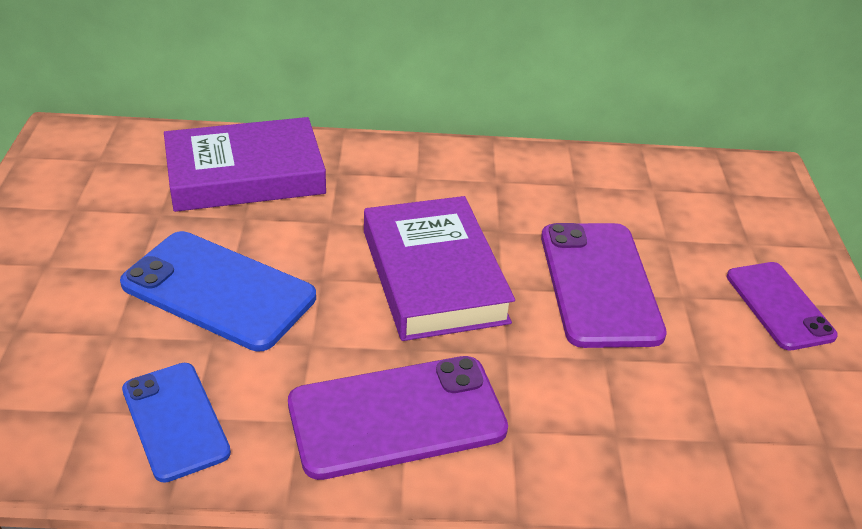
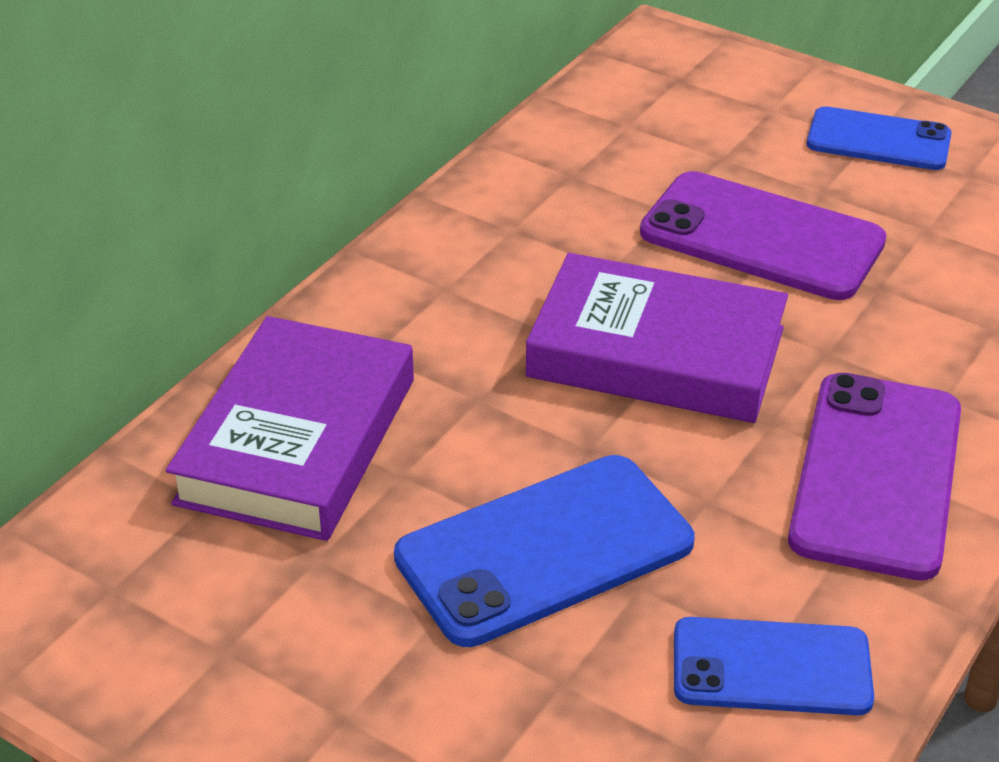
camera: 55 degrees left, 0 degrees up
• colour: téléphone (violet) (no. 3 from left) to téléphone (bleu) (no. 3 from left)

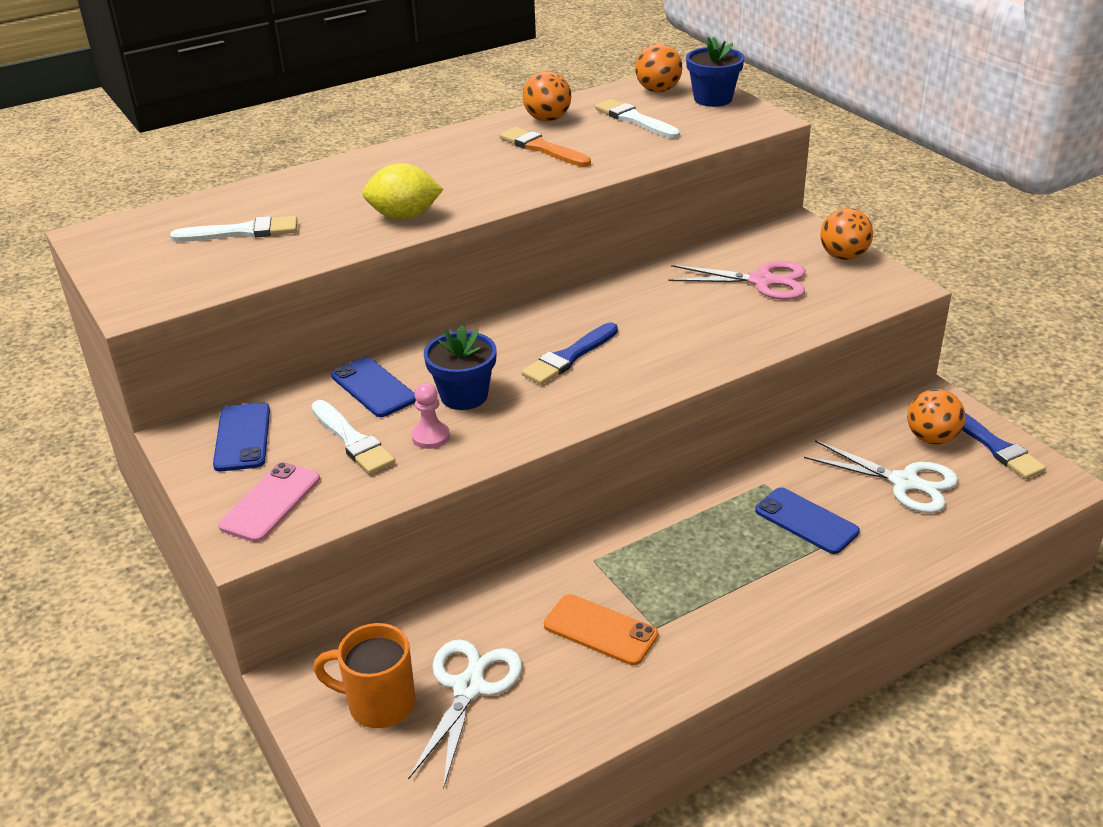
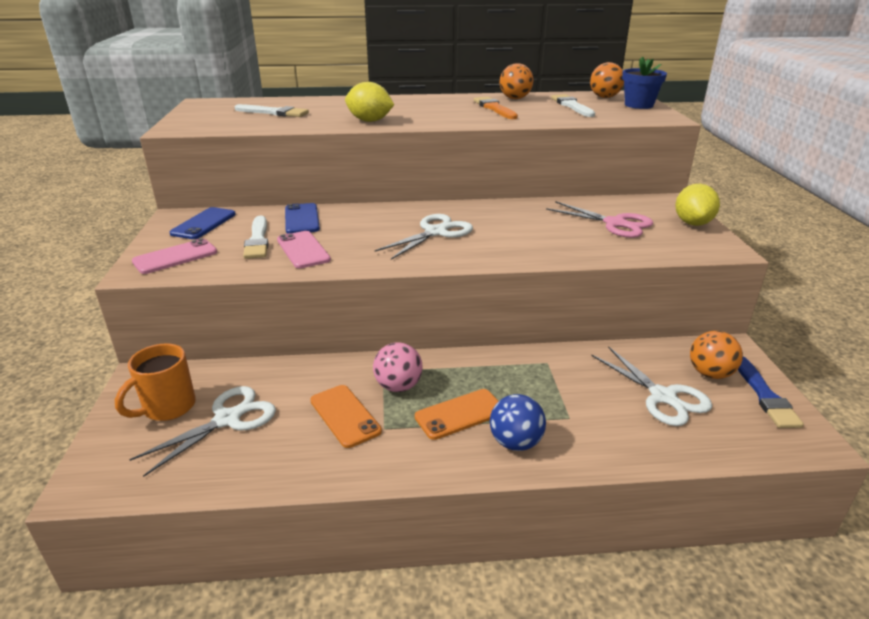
camera: 25 degrees right, 5 degrees down
• exchanged: balle (orange) (no. 3 from left) to citron (jaune) (no. 2 from left)
• exchanged: pinceau (bleu) (no. 1 from left) to ciseaux (blanc) (no. 2 from left)
• missing: pot de fleurs (bleu) (no. 1 from left)
• exchanged: pion (rose) to téléphone (rose) (no. 2 from left)
• missing: téléphone (bleu) (no. 3 from left)
• spun: tasse (orange) 90 degrees counterclockwise
• appeared: balle (rose)
• appeared: téléphone (orange) (no. 2 from left)
• appeared: balle (bleu)

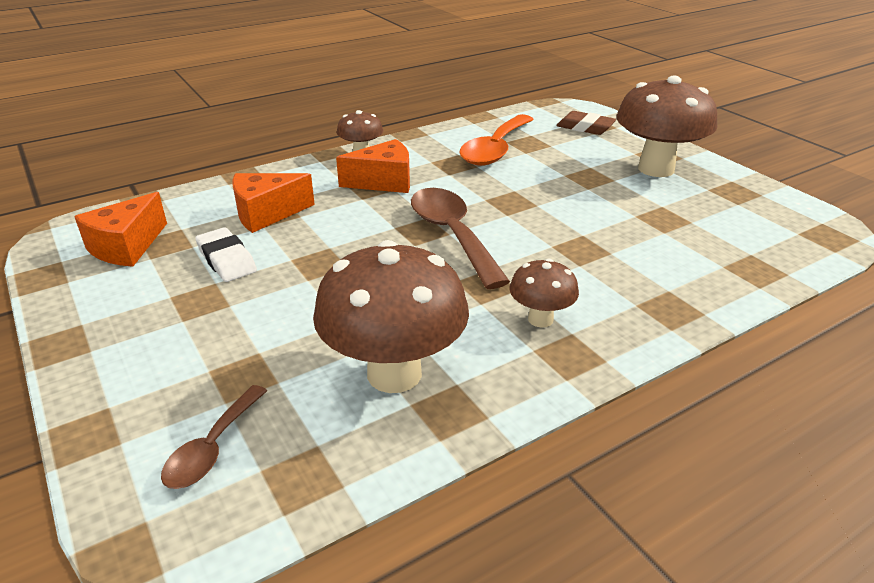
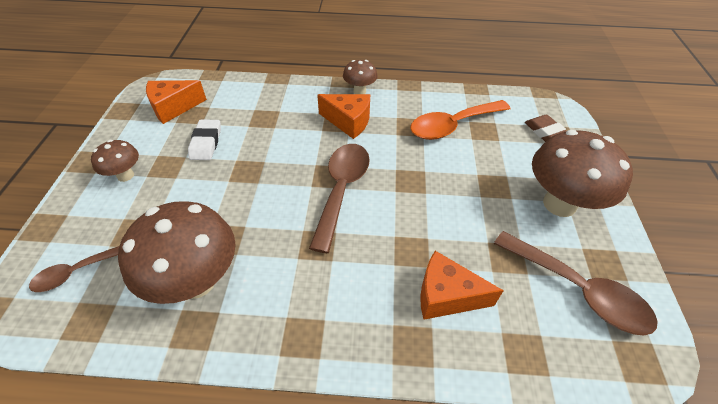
camera: 35 degrees right, 15 degrees up
• relocated: fromage (orange) (no. 2 from left in the first image) to fromage (orange) (no. 3 from left)
• relocated: champignon (marron) (no. 3 from left in the first image) to champignon (marron) (no. 1 from left)
• appeared: cuillère (marron) (no. 3 from left)

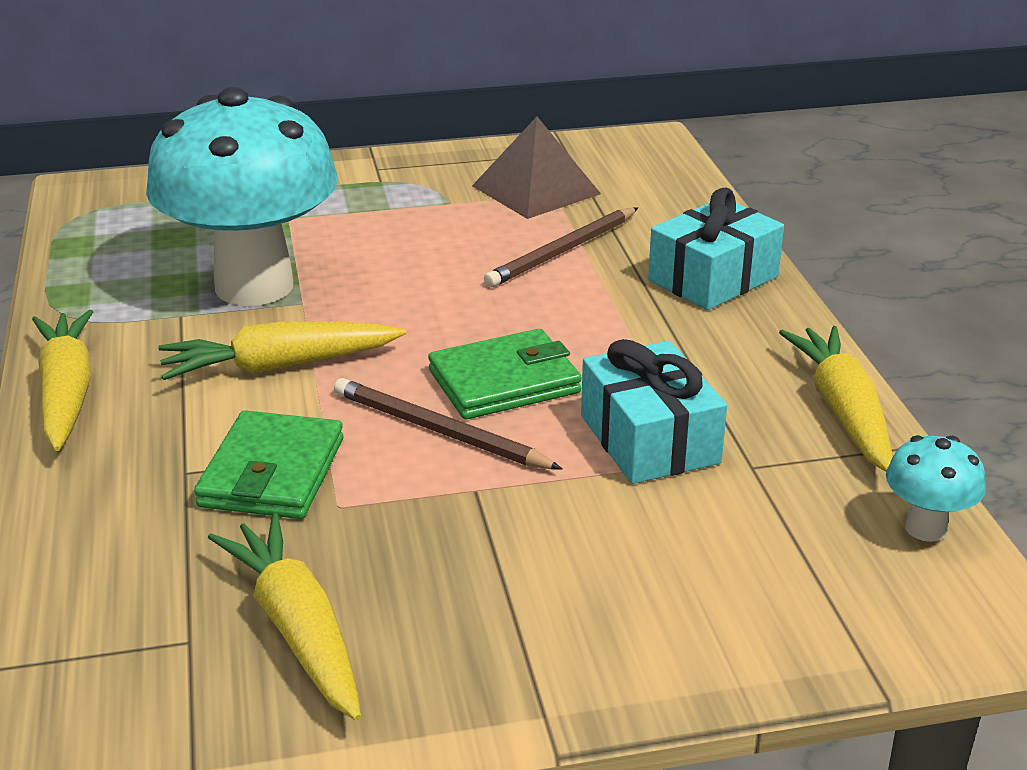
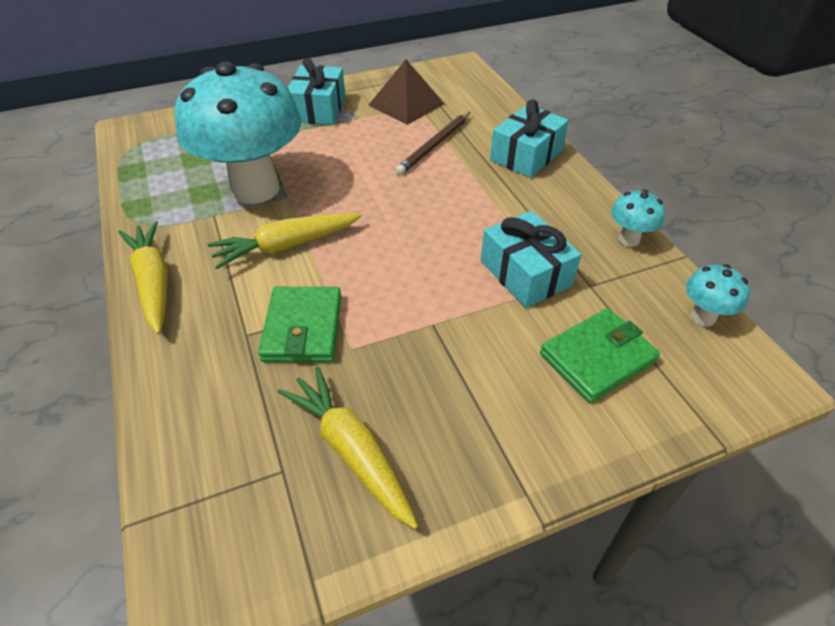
camera: 10 degrees left, 15 degrees up
• exchanged: carotte (jaune) (no. 4 from left) to champignon (turquoise) (no. 2 from left)
• relocated: portefeuille (vert) (no. 2 from left)
• missing: crayon (marron) (no. 1 from left)
• appeared: cadeau (turquoise) (no. 1 from left)

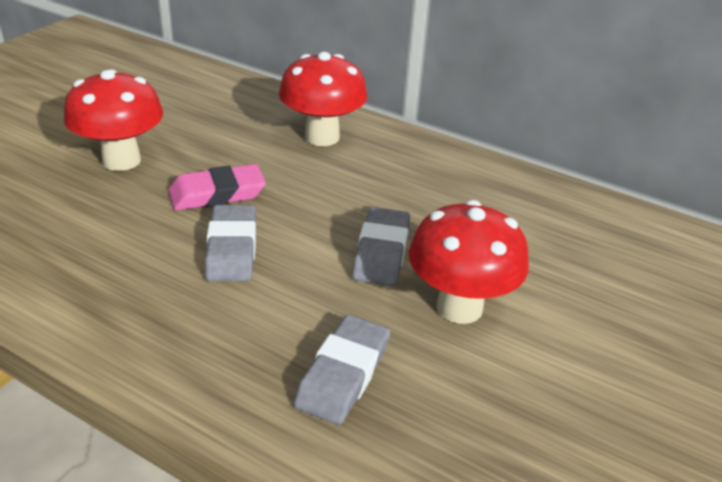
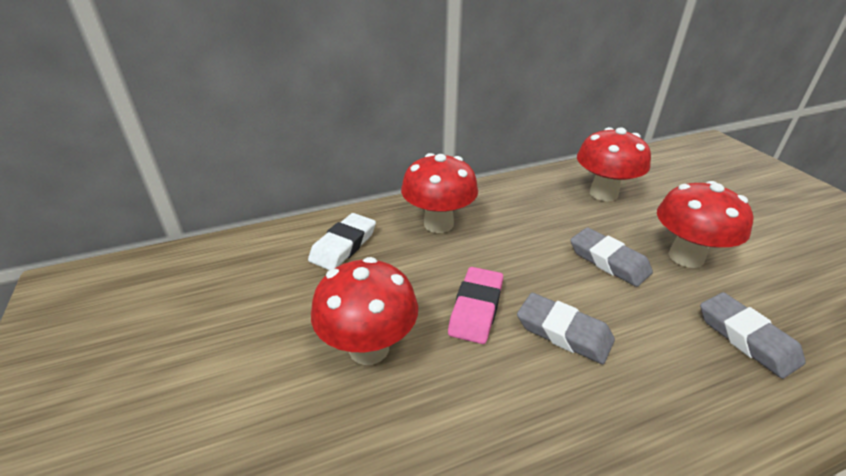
camera: 50 degrees left, 0 degrees up
• appeared: champignon (rouge) (no. 3 from left)
• appeared: gomme (blanc)

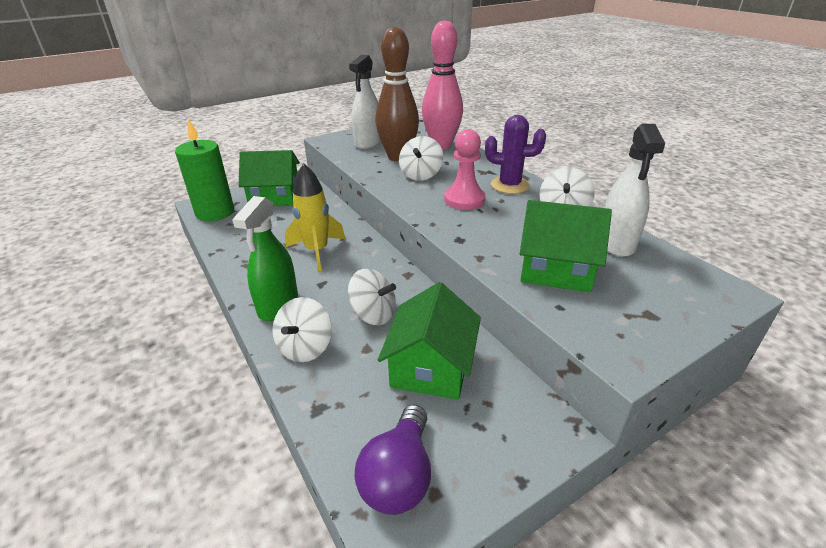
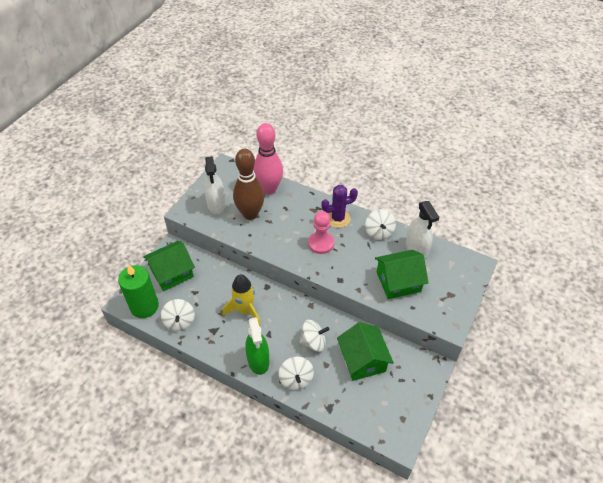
camera: 30 degrees left, 15 degrees up
• relocated: toupie (blanc) (no. 3 from left in the first image) to toupie (blanc) (no. 1 from left)
• missing: ampoule (violet)

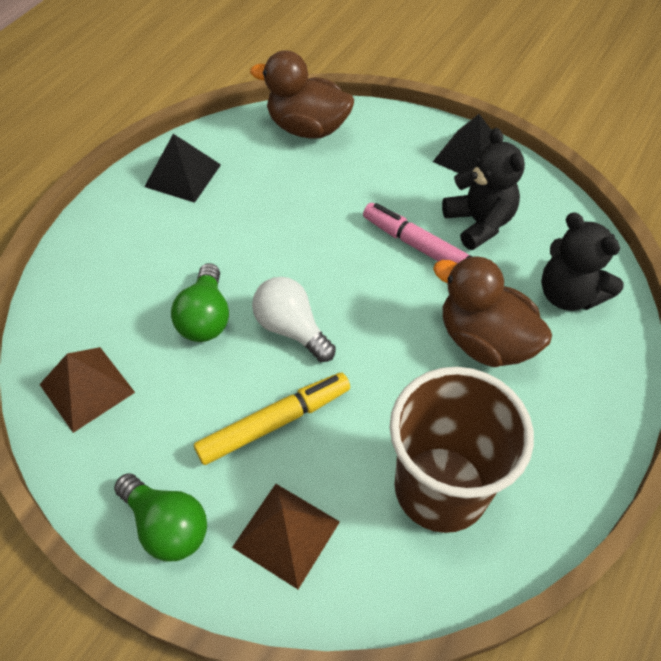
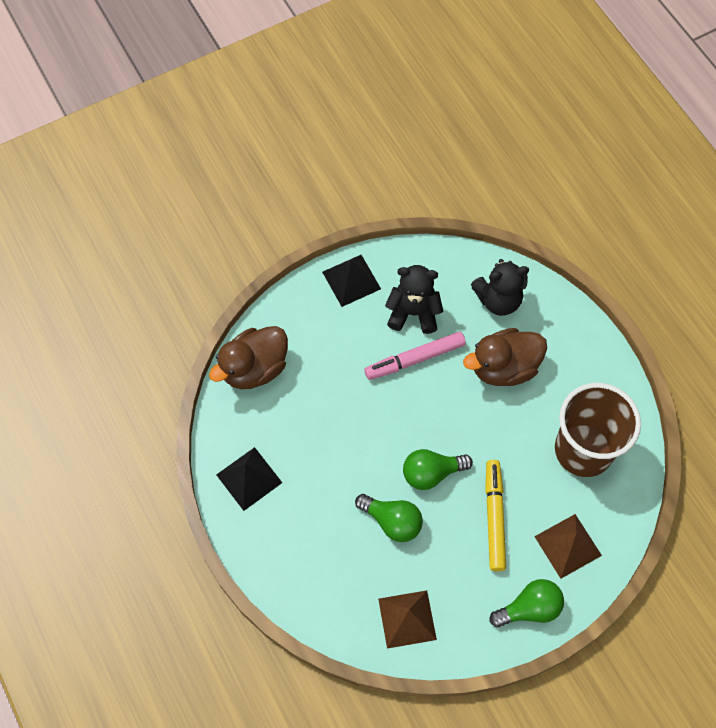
camera: 60 degrees left, 10 degrees up
• colour: ampoule (blanc) to ampoule (vert) (no. 2 from left)

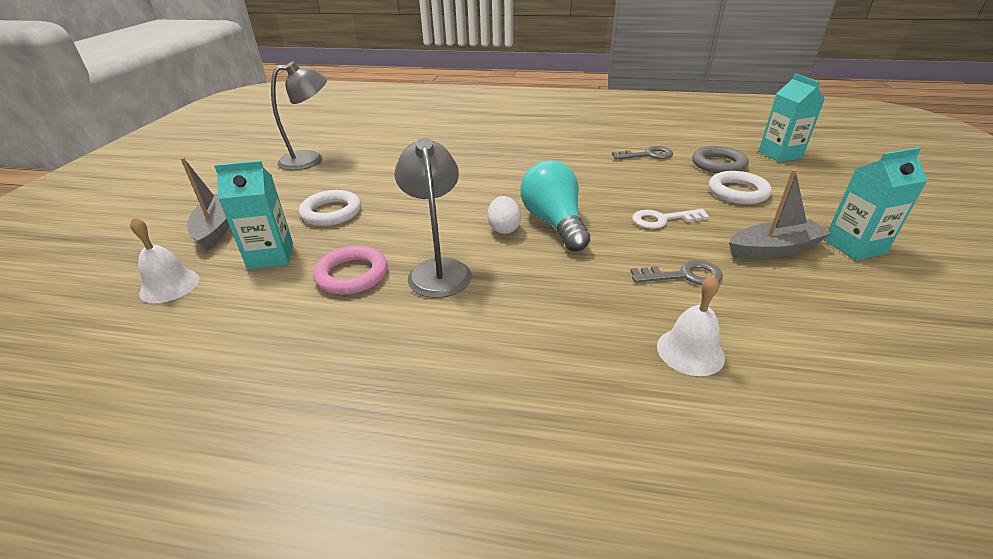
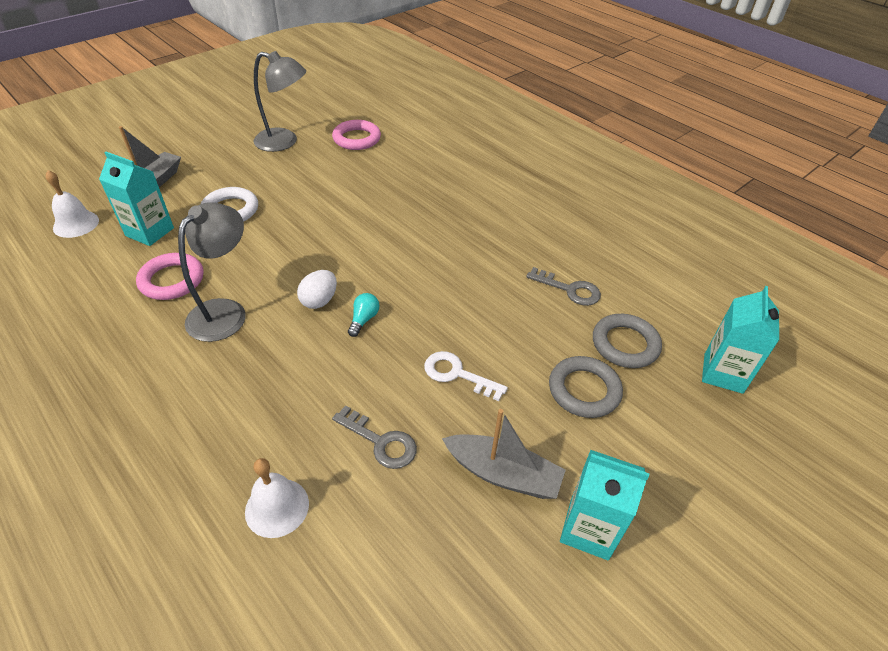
camera: 35 degrees right, 10 degrees up
• size: ampoule (turquoise) x0.42
• colour: anneau (blanc) (no. 2 from left) to anneau (gris) (no. 1 from left)
• appeared: anneau (rose) (no. 2 from left)

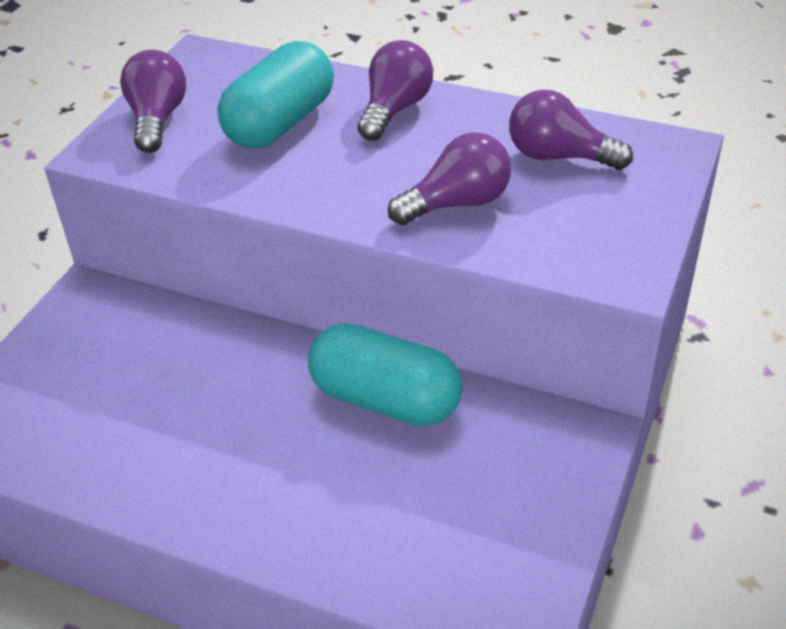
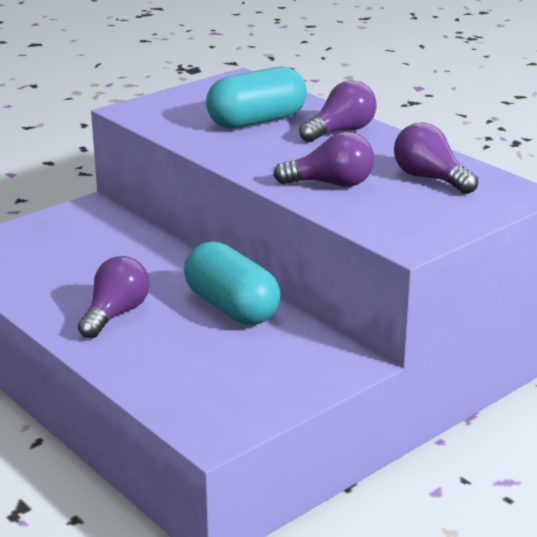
camera: 25 degrees right, 15 degrees down
• relocated: ampoule (violet) (no. 1 from left)

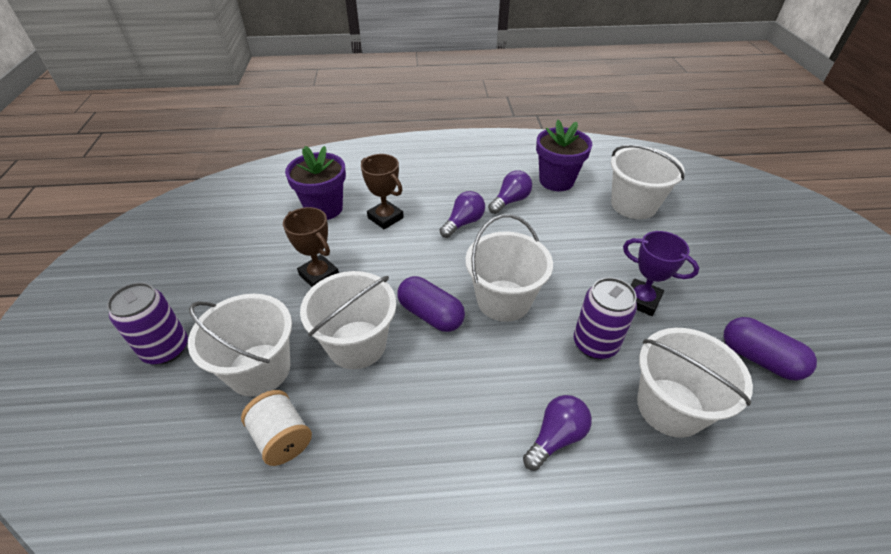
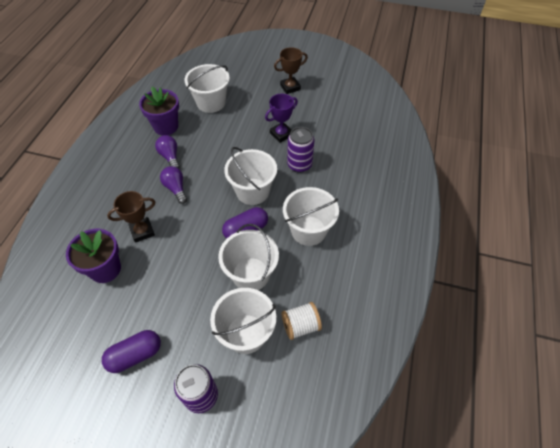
camera: 70 degrees left, 10 degrees up
• relocated: trophée (marron) (no. 1 from left in the first image) to trophée (marron) (no. 2 from left)
• relocated: gélule (violet) (no. 2 from left in the first image) to gélule (violet) (no. 1 from left)
• relocated: seau (blanc) (no. 5 from left)
• missing: ampoule (violet) (no. 3 from left)

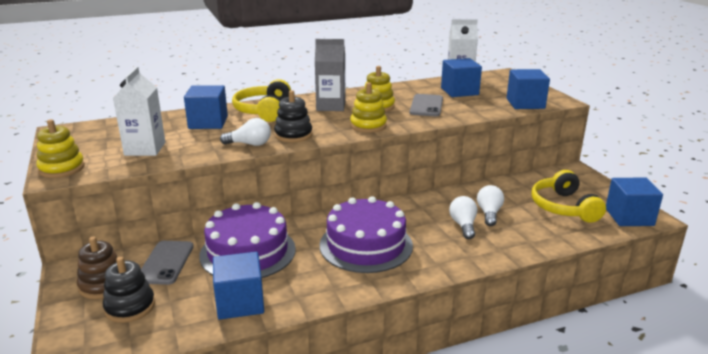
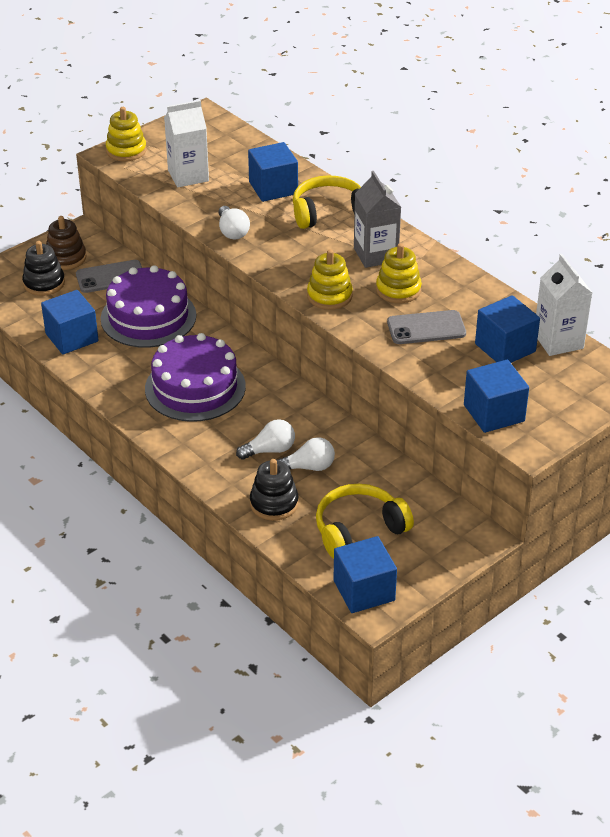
camera: 70 degrees right, 15 degrees up
• relocated: jouet à empiler (noir) (no. 2 from left)

